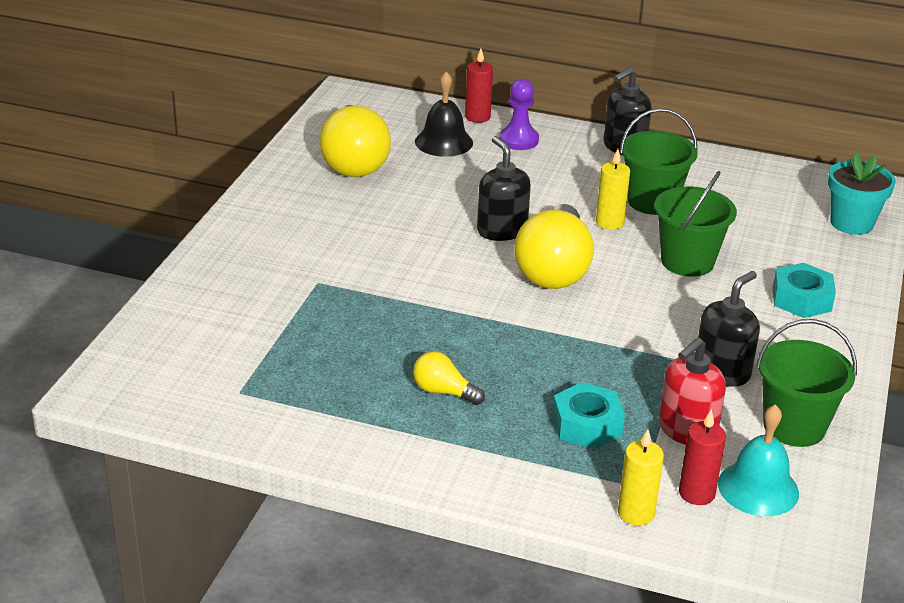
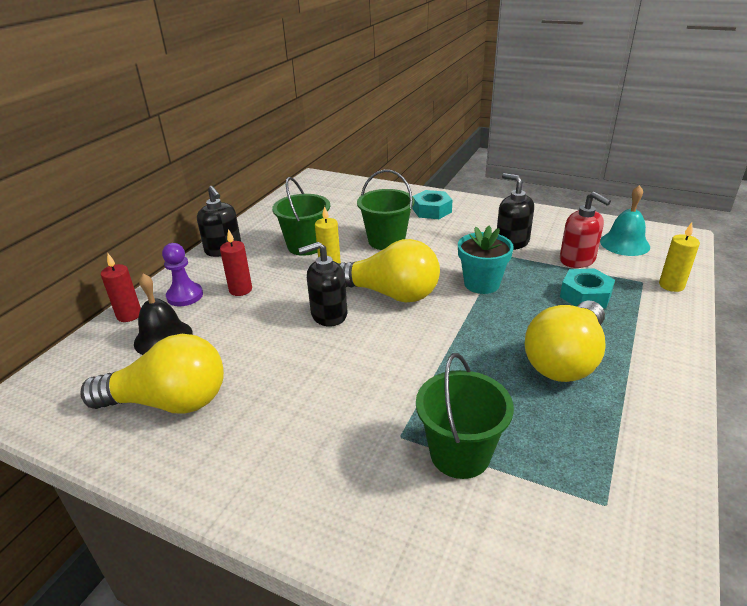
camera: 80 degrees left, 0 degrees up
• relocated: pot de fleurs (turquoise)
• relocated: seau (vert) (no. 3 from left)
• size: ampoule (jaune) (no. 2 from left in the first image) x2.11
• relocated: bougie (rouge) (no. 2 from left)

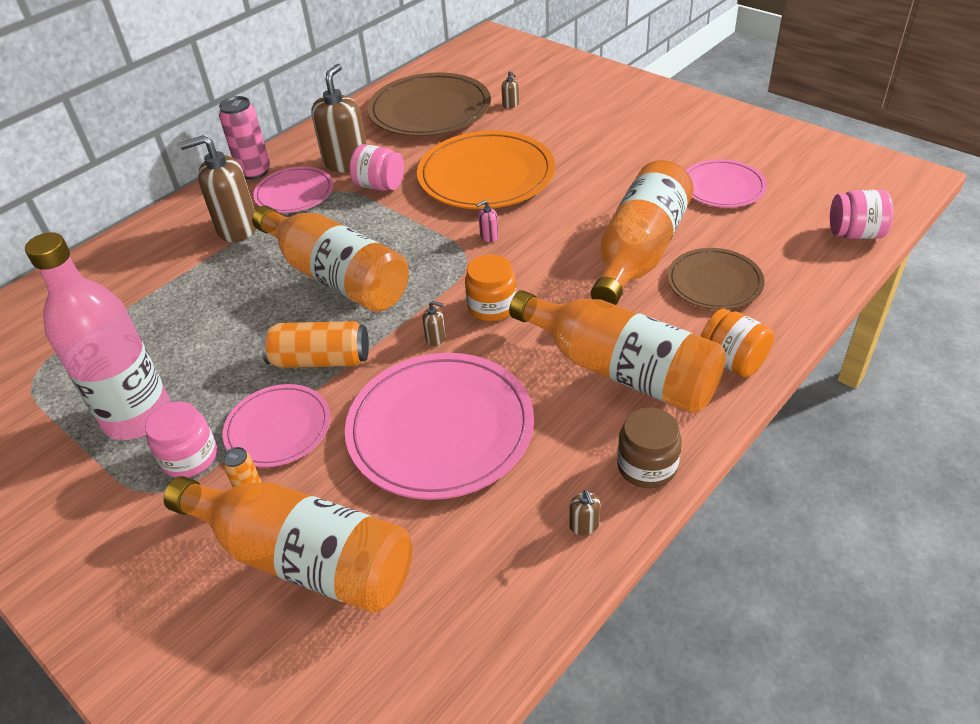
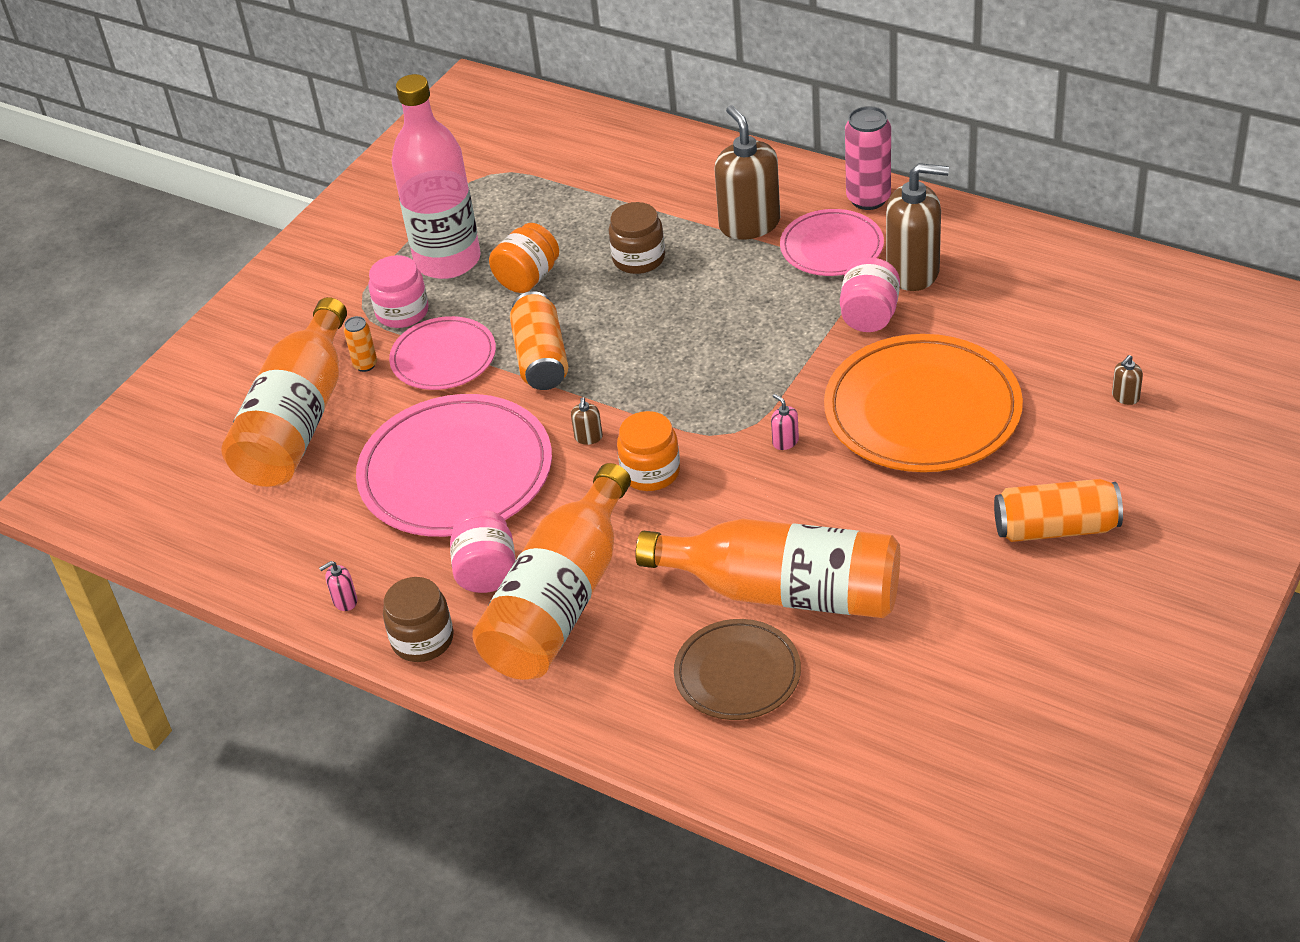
camera: 80 degrees right, 0 degrees up
• missing: assiette (marron) (no. 1 from left)
• missing: assiette (rose) (no. 4 from left)
• relocated: bocal (rose) (no. 3 from left in the first image) to bocal (rose) (no. 2 from left)
• missing: bouteille (orange) (no. 2 from left)
• relocated: bocal (orange) (no. 2 from left in the first image) to bocal (orange) (no. 1 from left)
• colour: distributeur de savon (marron) (no. 5 from left) to distributeur de savon (rose) (no. 1 from left)
• appeared: bocal (marron) (no. 2 from left)
• appeared: canette (orange) (no. 3 from left)

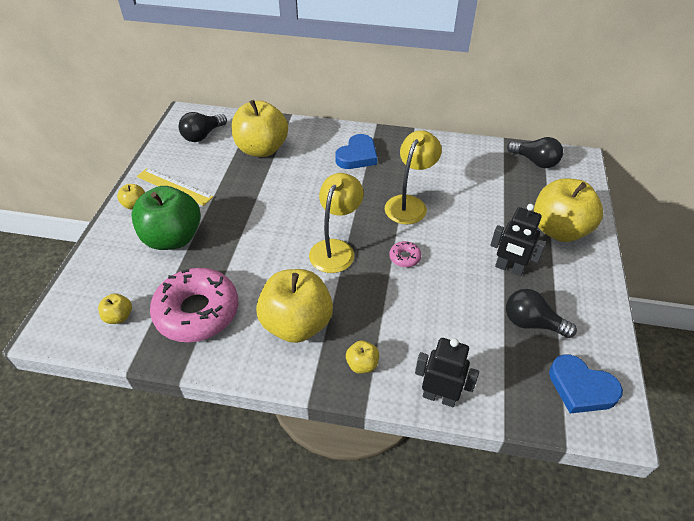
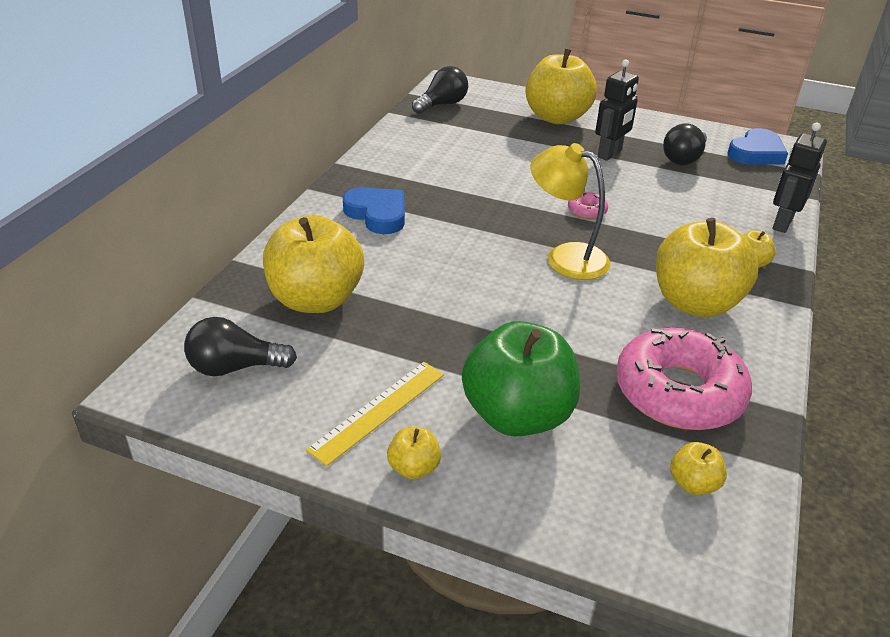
camera: 80 degrees left, 10 degrees down
• spun: ampoule (noir) (no. 1 from left) 120 degrees clockwise
• missing: lampe (jaune) (no. 2 from left)

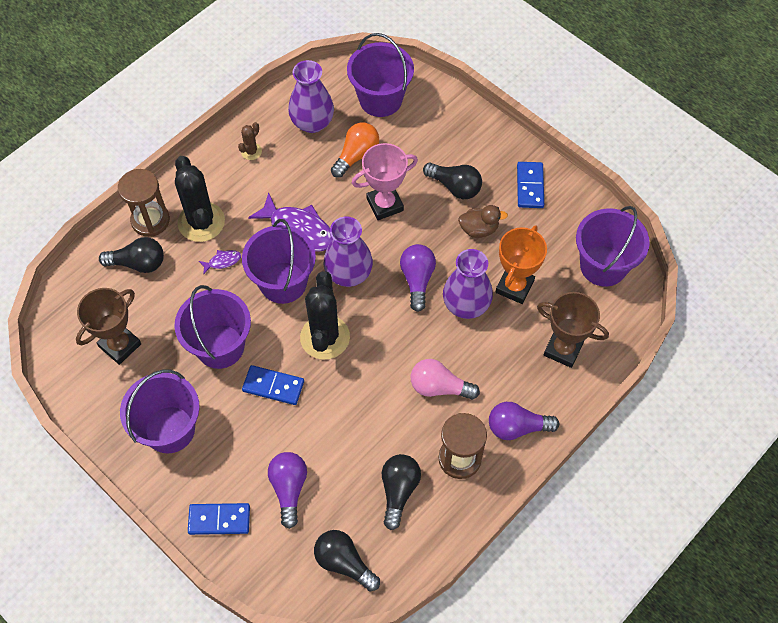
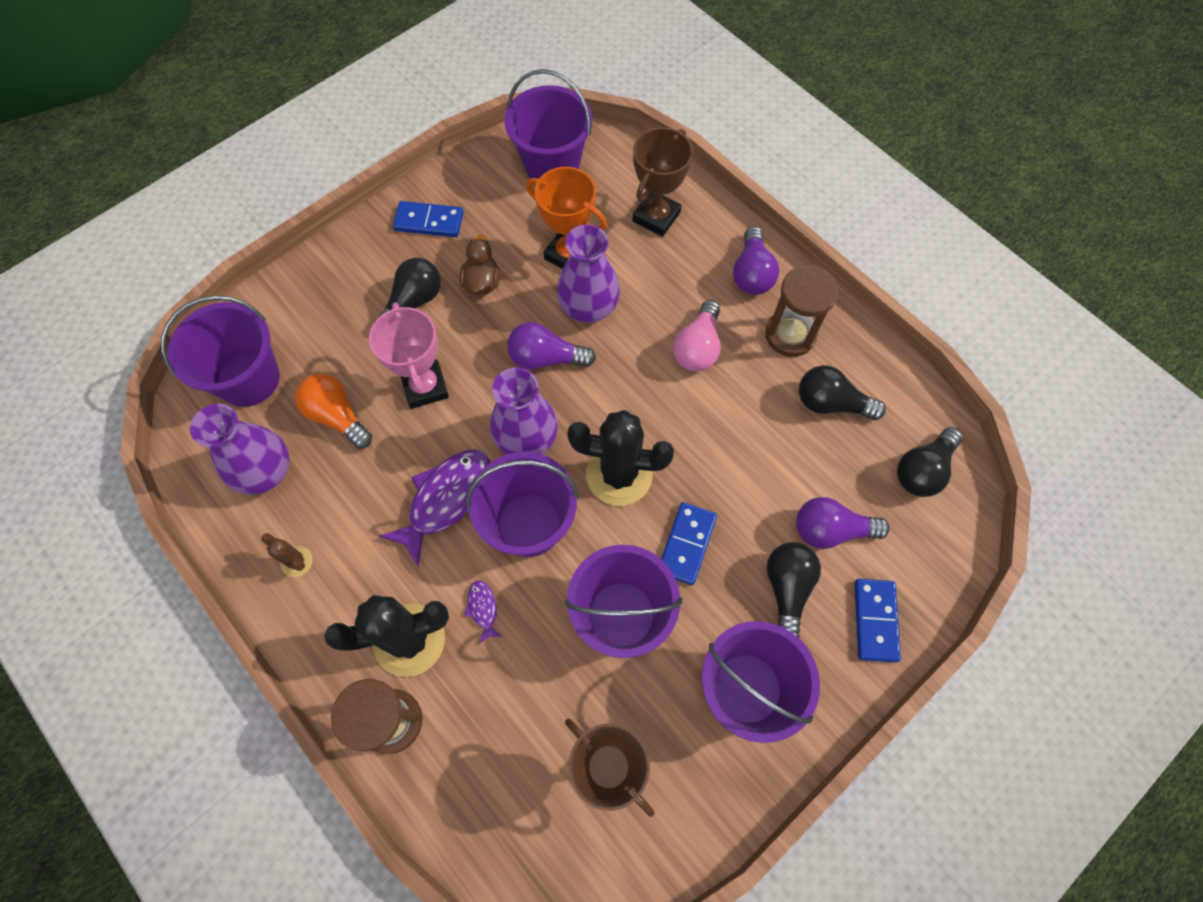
camera: 85 degrees left, 5 degrees up
• relocated: ampoule (noir) (no. 1 from left in the first image) to ampoule (noir) (no. 2 from left)

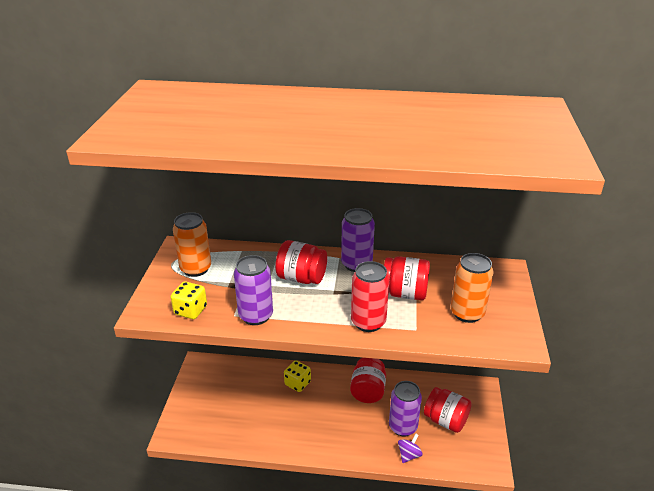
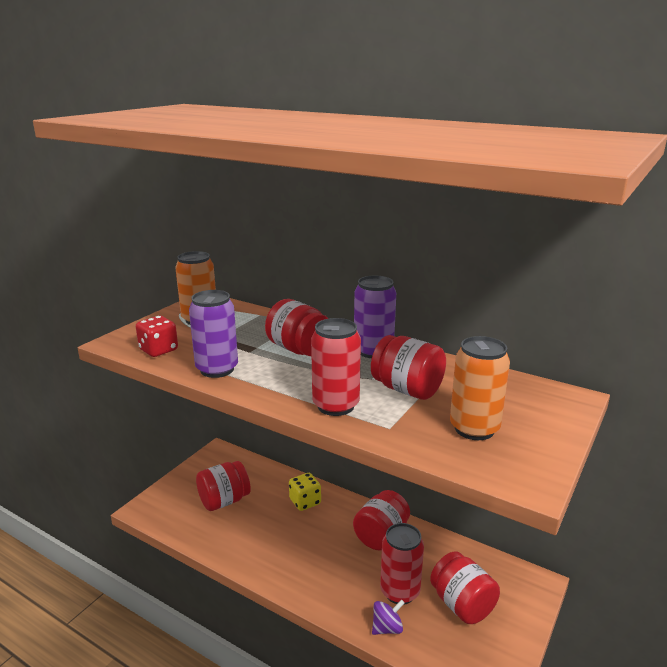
camera: 25 degrees right, 10 degrees down
• colour: dé (jaune) (no. 1 from left) to dé (rouge)
• colour: canette (violet) (no. 3 from left) to canette (rouge) (no. 2 from left)
• appeared: bocal (rouge) (no. 1 from left)

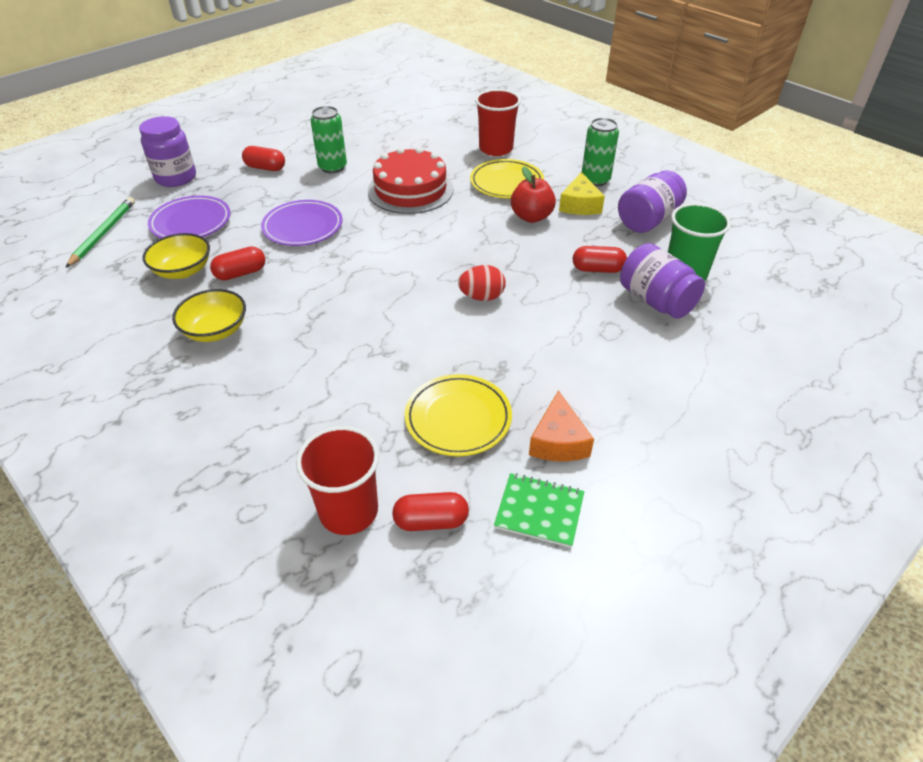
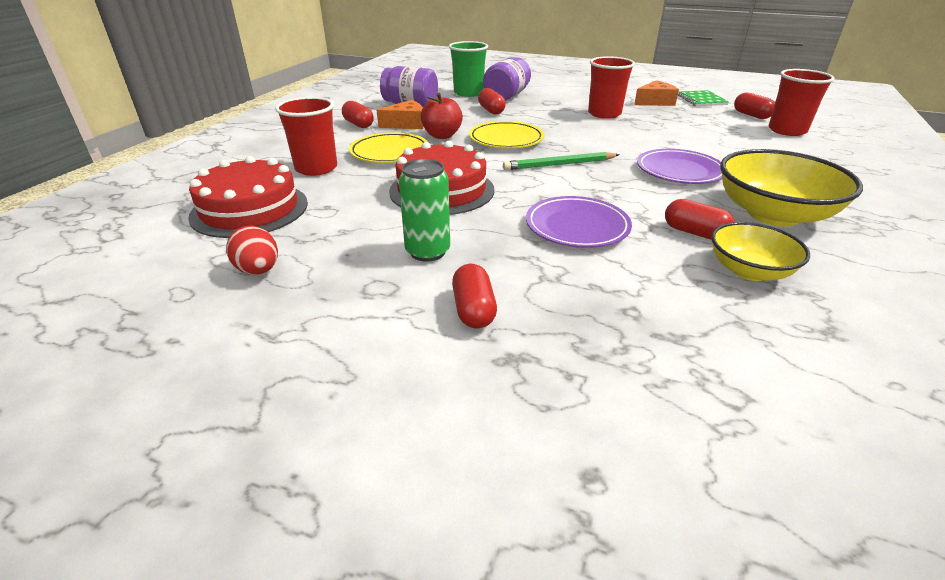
camera: 115 degrees left, 10 degrees down
• missing: bocal (violet) (no. 1 from left)
• exchanged: canette (vert) (no. 2 from left) to gélule (rouge) (no. 1 from left)
• colour: fromage (jaune) to fromage (orange) (no. 1 from left)
• relocated: assiette (violet) (no. 1 from left in the first image) to assiette (violet) (no. 2 from left)
• relocated: crayon (vert)
• relocated: œuf (rouge)
• size: bol (jaune) (no. 2 from left) x1.65
• relocated: assiette (jaune) (no. 1 from left in the first image) to assiette (jaune) (no. 2 from left)
• appeared: gobelet (rouge) (no. 2 from left)
• appeared: gâteau (rouge) (no. 1 from left)

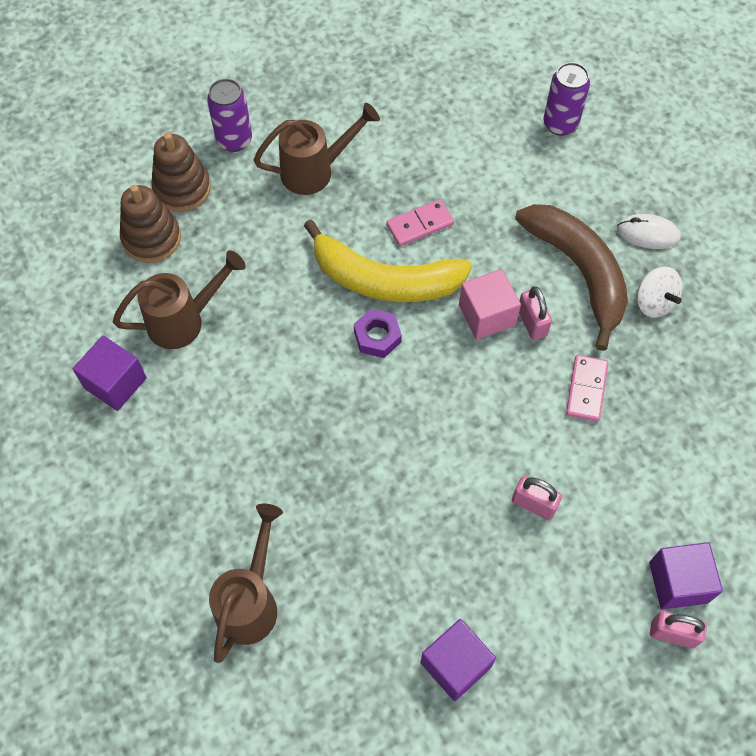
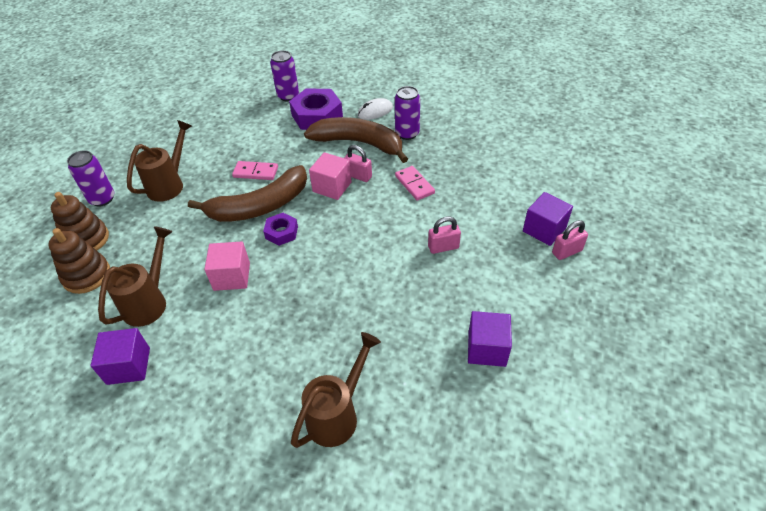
camera: 40 degrees left, 15 degrees down
• spun: domino (rose) (no. 1 from left) 75 degrees clockwise
• colour: banane (jaune) to banane (marron) (no. 1 from left)
• exchanged: toupie (blanc) to canette (violet) (no. 3 from left)
• spun: arrosoir (marron) (no. 2 from left in the first image) 60 degrees clockwise
• appeared: écrou (violet) (no. 2 from left)
• appeared: cube (rose) (no. 1 from left)

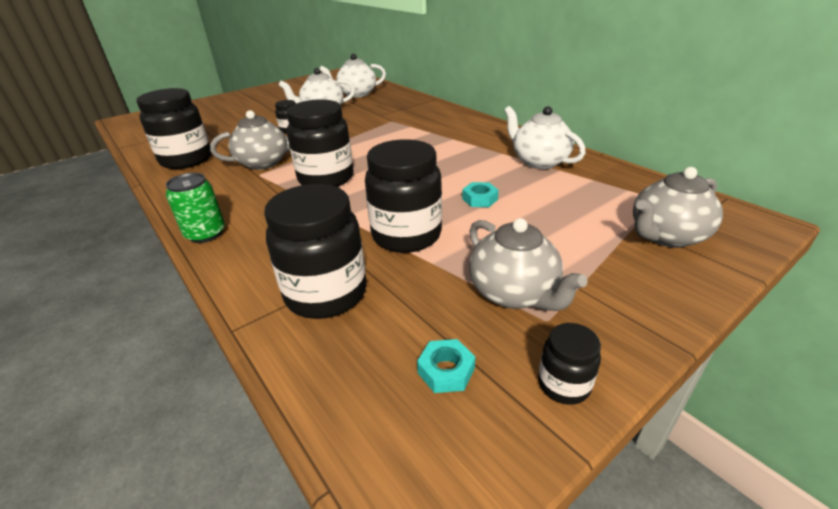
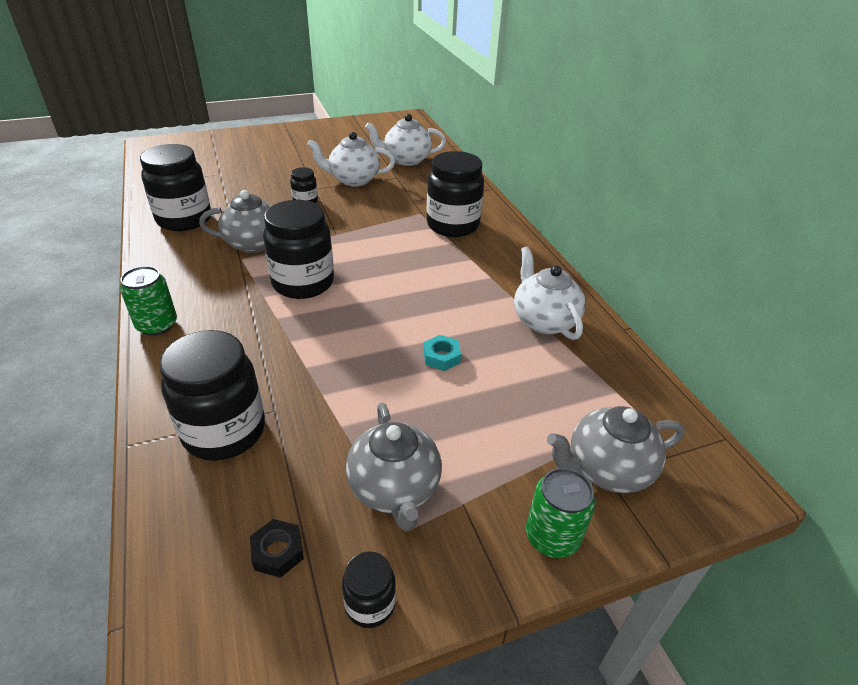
camera: 15 degrees right, 5 degrees up
• relocated: bocal (noir) (no. 5 from left in the first image) to bocal (noir) (no. 6 from left)
• colour: écrou (turquoise) (no. 1 from left) to écrou (noir)
• appeared: canette (vert) (no. 2 from left)

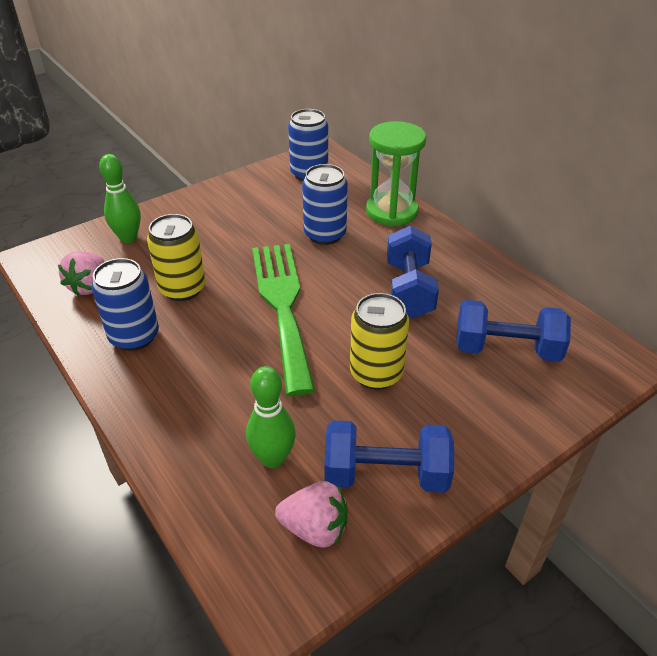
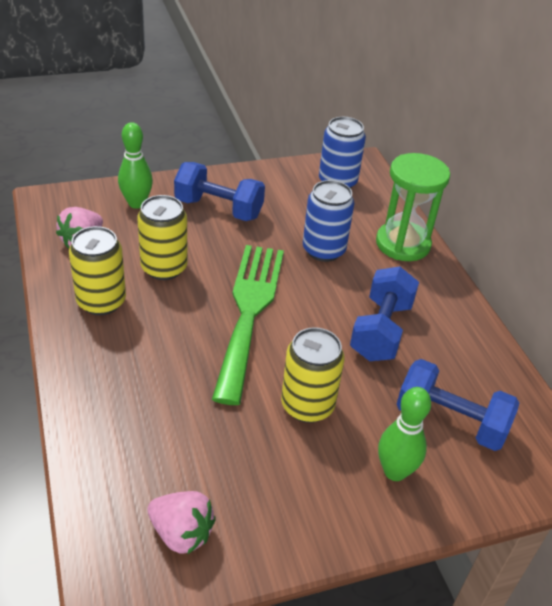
camera: 15 degrees right, 0 degrees up
• colour: canette (bleu) (no. 1 from left) to canette (jaune) (no. 1 from left)
• relocated: quille (vert) (no. 2 from left)
• relocated: haltère (bleu) (no. 1 from left)

